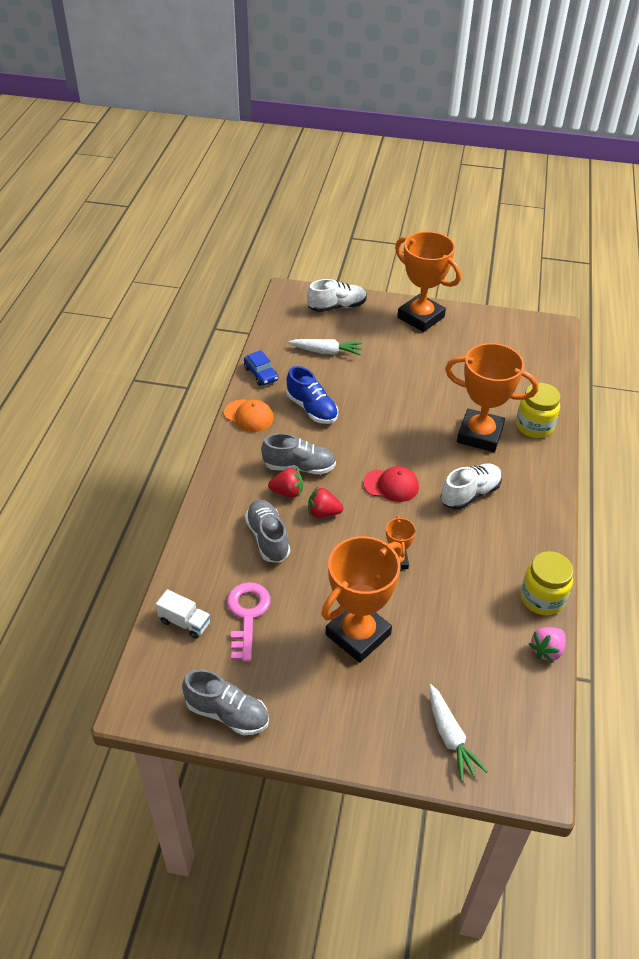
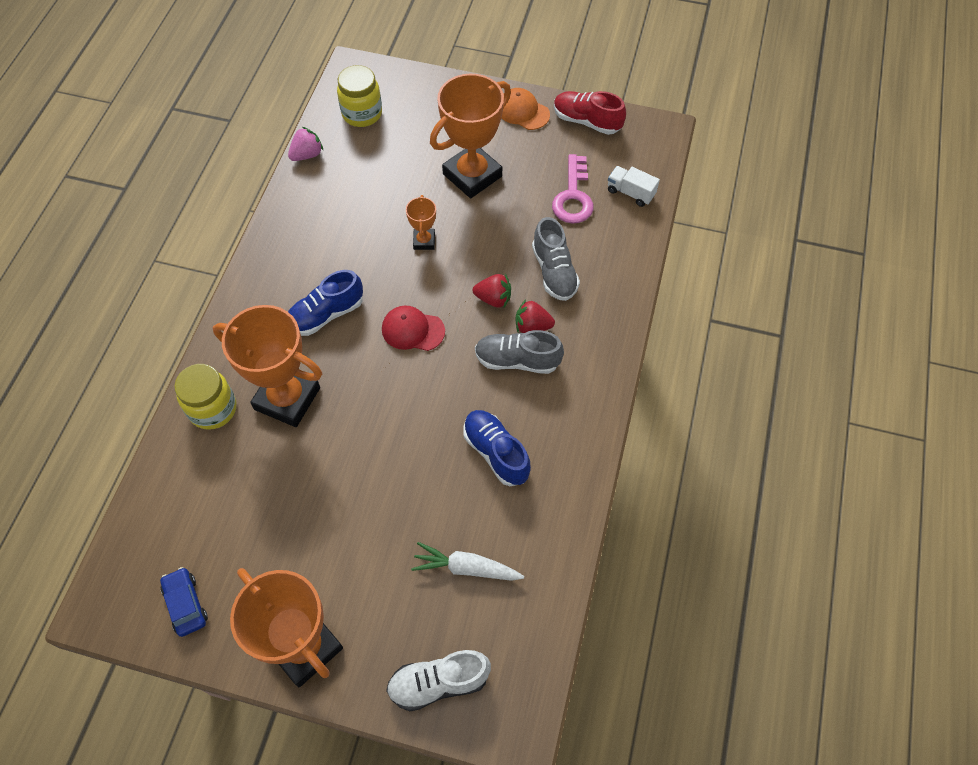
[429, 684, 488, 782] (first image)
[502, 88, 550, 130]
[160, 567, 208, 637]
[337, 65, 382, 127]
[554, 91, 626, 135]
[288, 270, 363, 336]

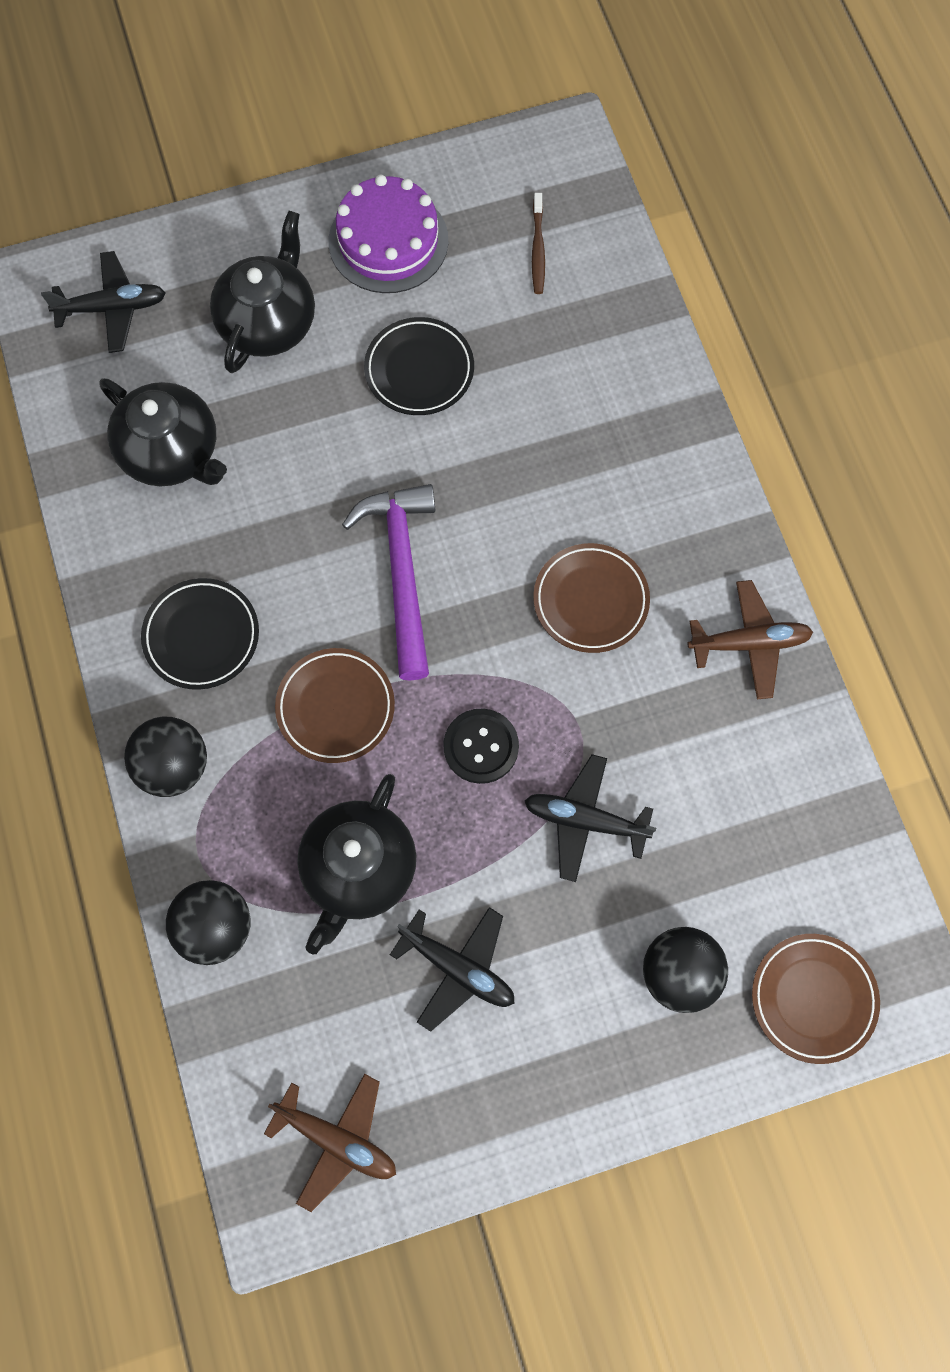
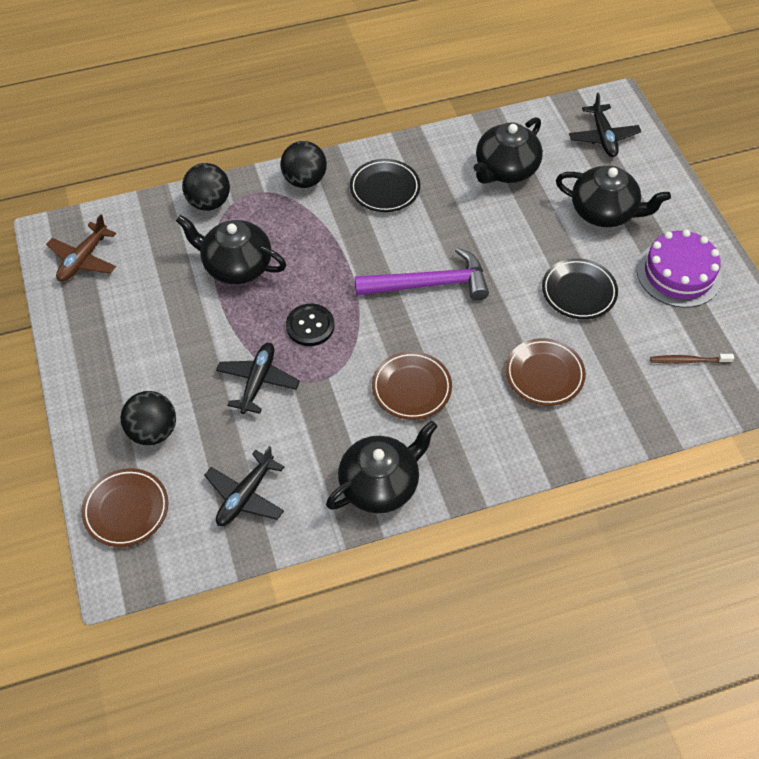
[506, 338, 586, 406]
[204, 446, 284, 526]
[326, 421, 438, 513]

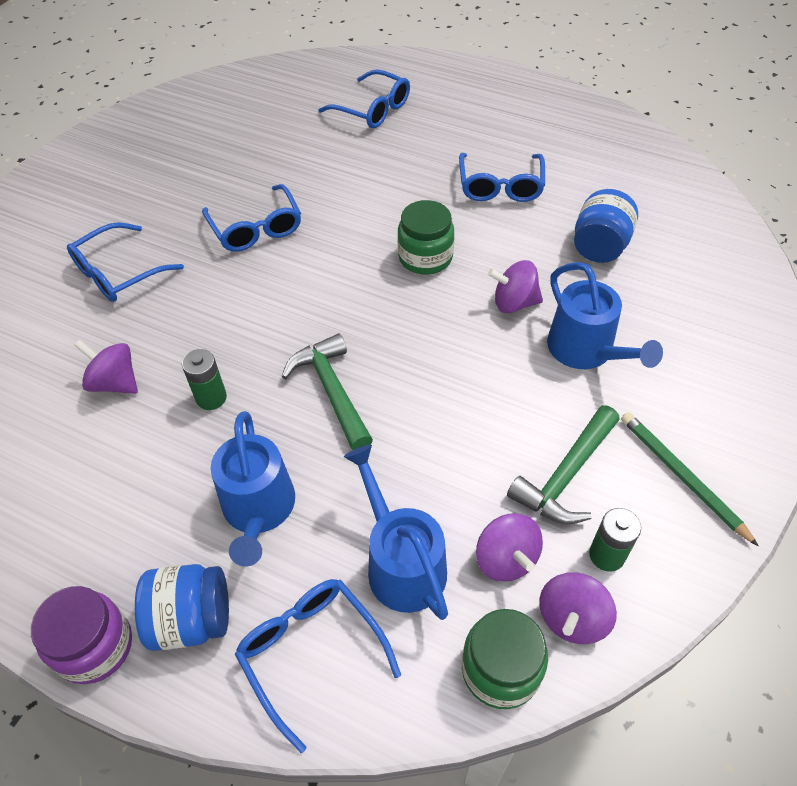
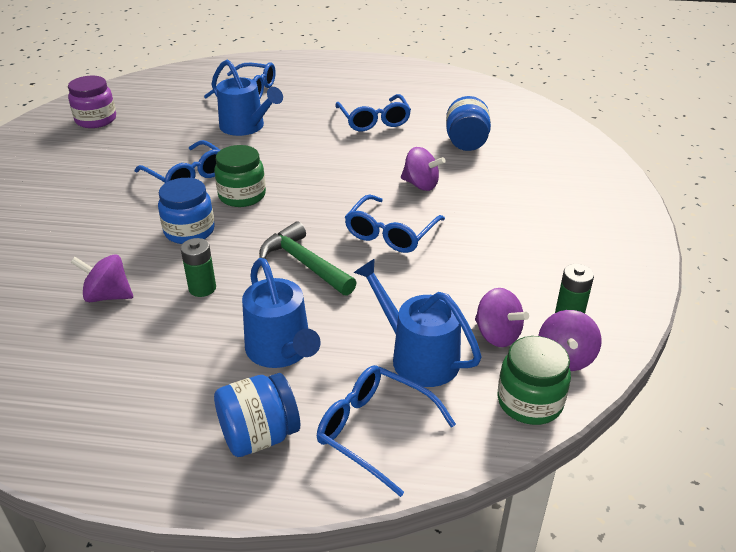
[507, 405, 620, 524] (first image)
[621, 412, 759, 546] (first image)
[158, 178, 215, 244]
[68, 76, 116, 128]
[345, 194, 445, 253]
[214, 145, 266, 207]
[212, 60, 283, 136]
[401, 147, 446, 191]

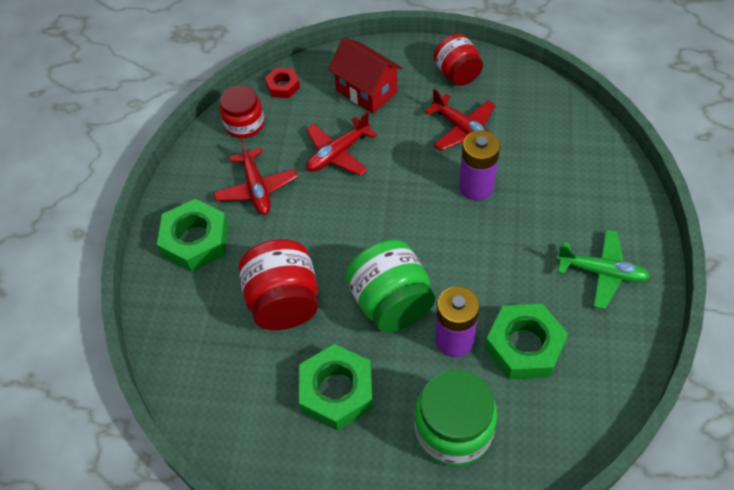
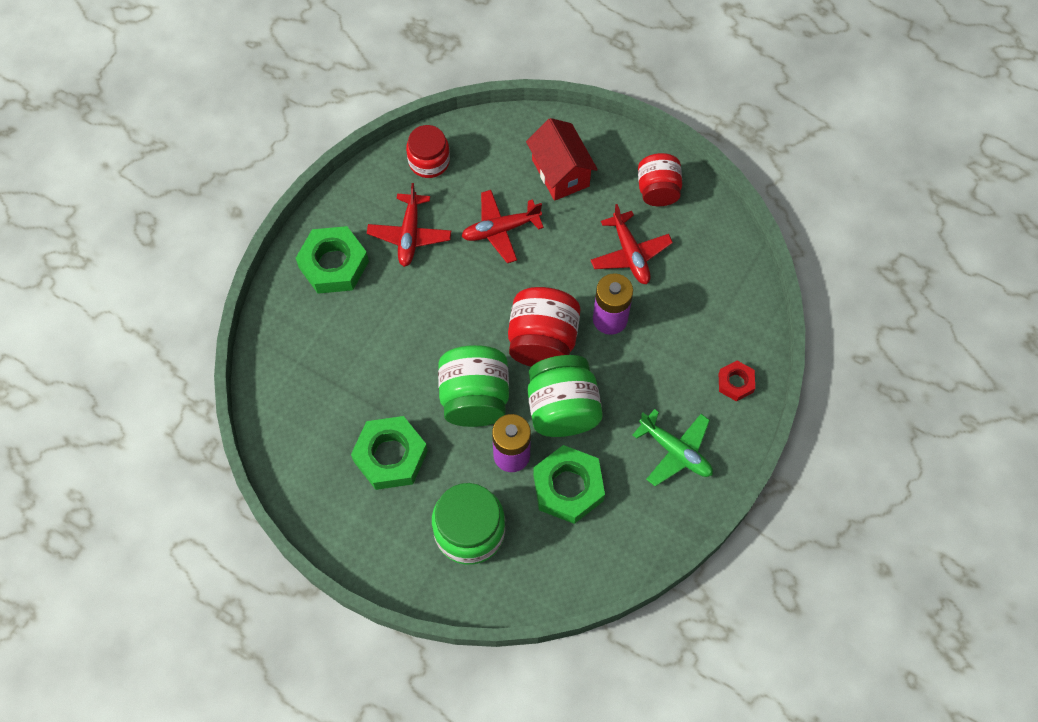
[528, 355, 603, 437]
[508, 287, 580, 367]
[719, 361, 755, 401]

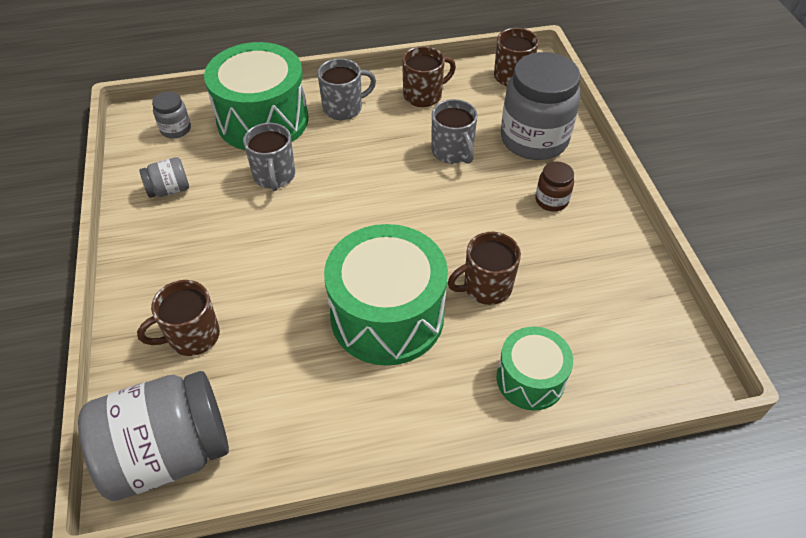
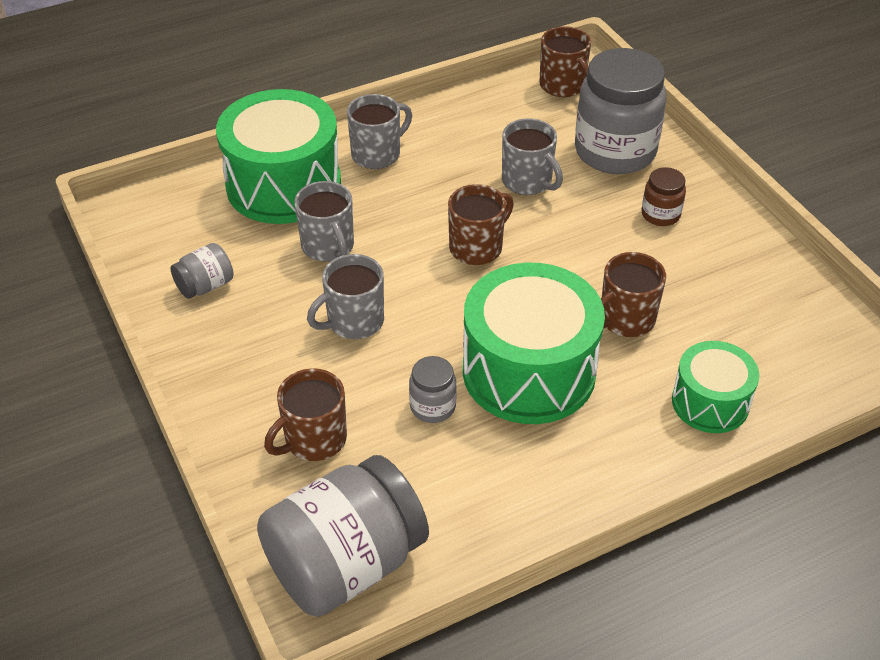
[307, 254, 384, 339]
[409, 356, 457, 423]
[448, 184, 514, 265]

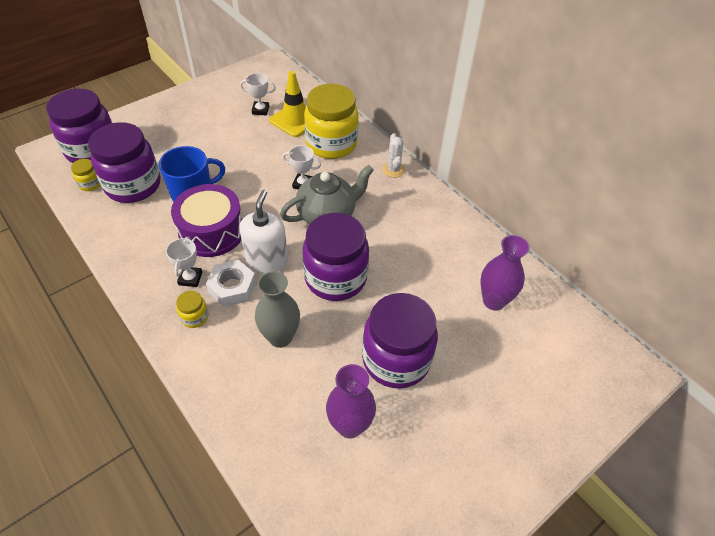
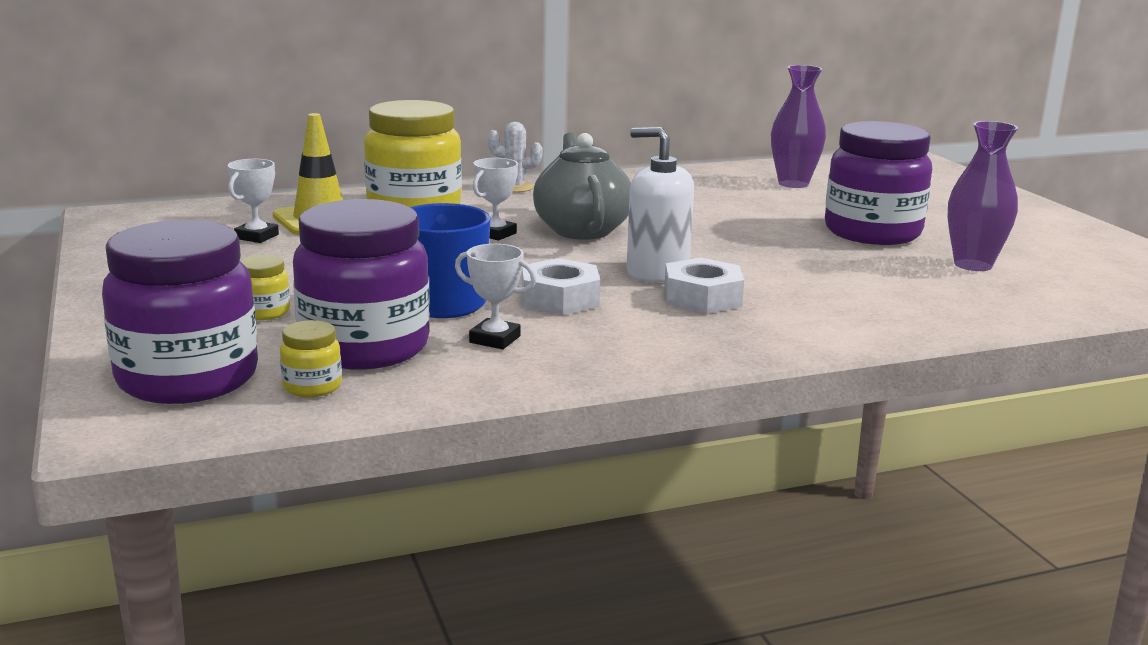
[255, 271, 300, 348] (first image)
[302, 213, 369, 301] (first image)
[455, 244, 536, 349]
[239, 254, 290, 320]
[522, 258, 600, 315]

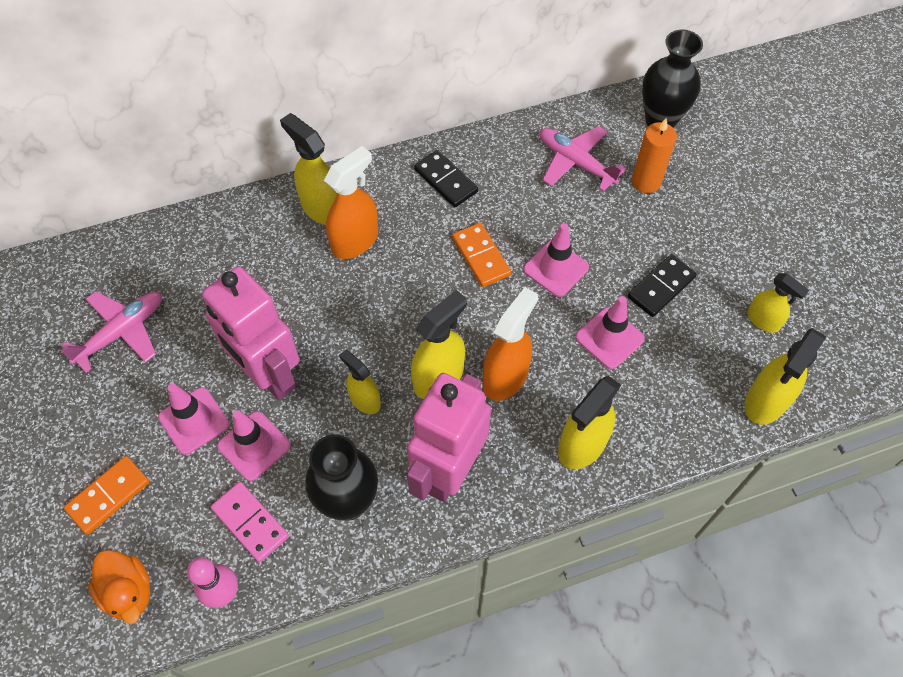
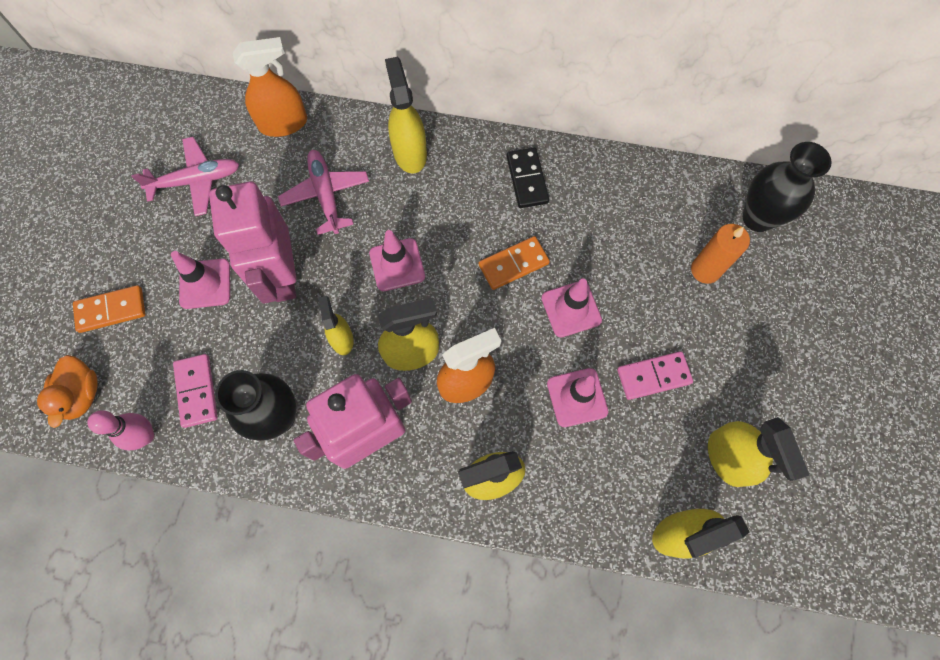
[369, 230, 425, 291]
[233, 37, 307, 137]
[278, 150, 369, 235]
[617, 351, 693, 400]
[479, 236, 550, 290]
[708, 417, 809, 487]

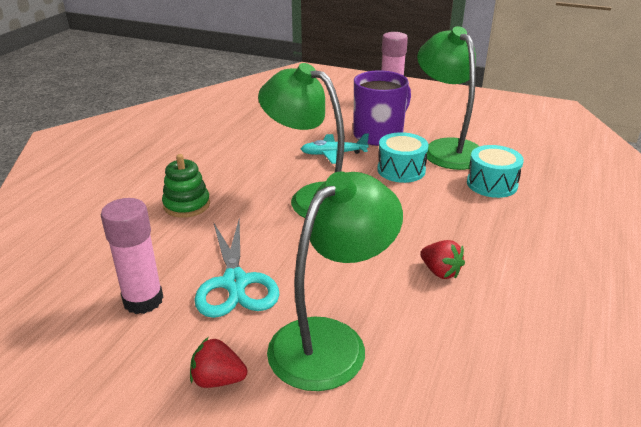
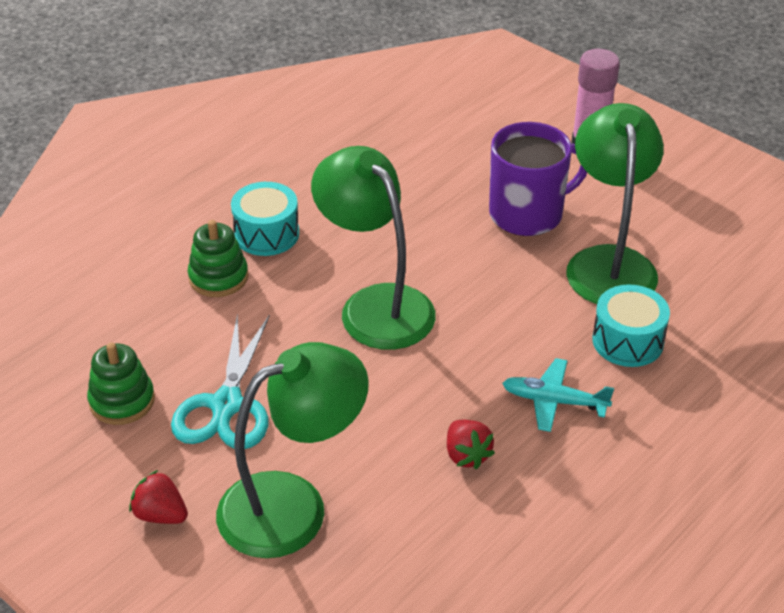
[502, 358, 614, 432]
[231, 182, 299, 256]
[87, 343, 155, 425]

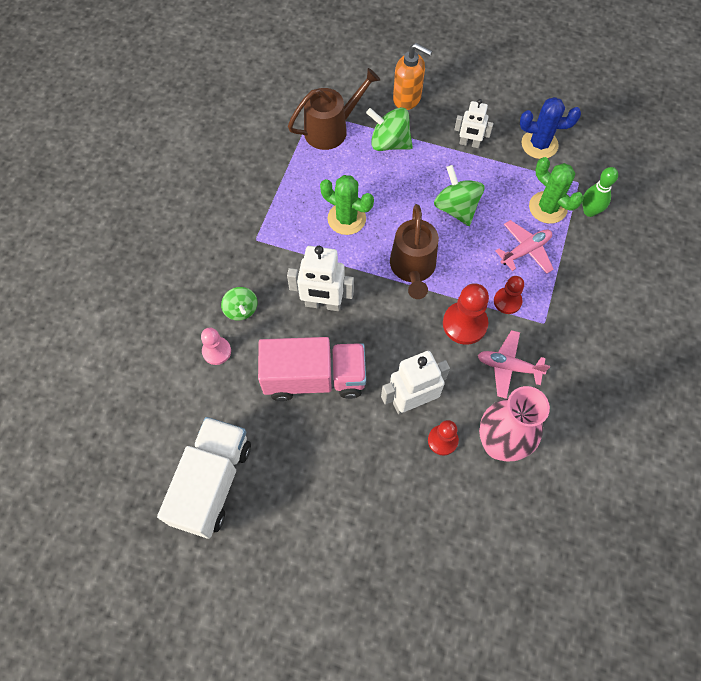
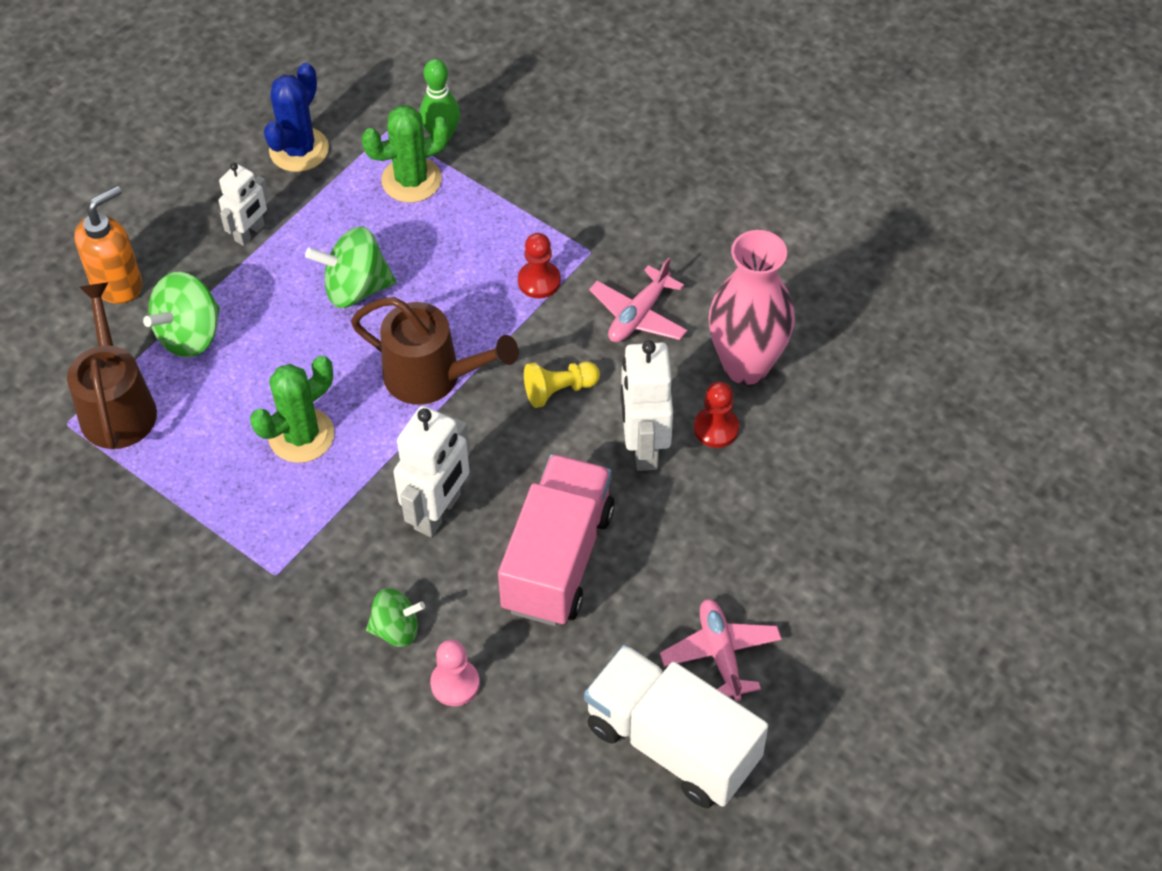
[443, 283, 489, 345] (first image)
[524, 362, 600, 408]
[660, 599, 782, 701]

